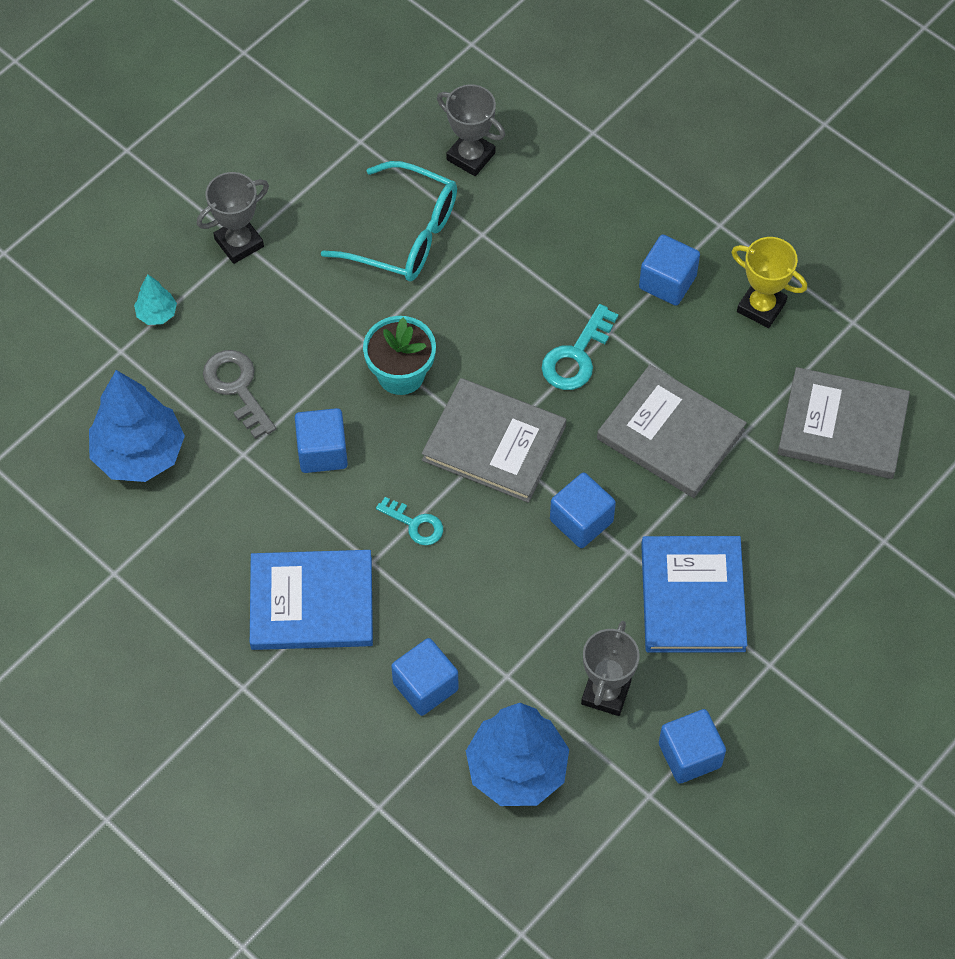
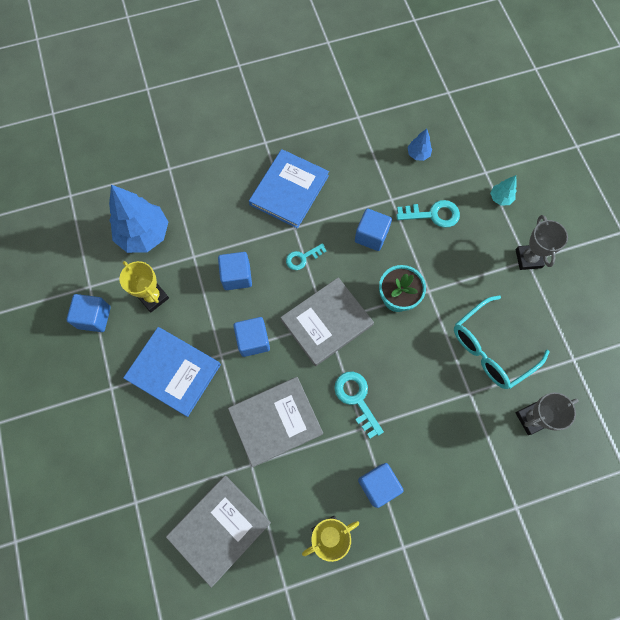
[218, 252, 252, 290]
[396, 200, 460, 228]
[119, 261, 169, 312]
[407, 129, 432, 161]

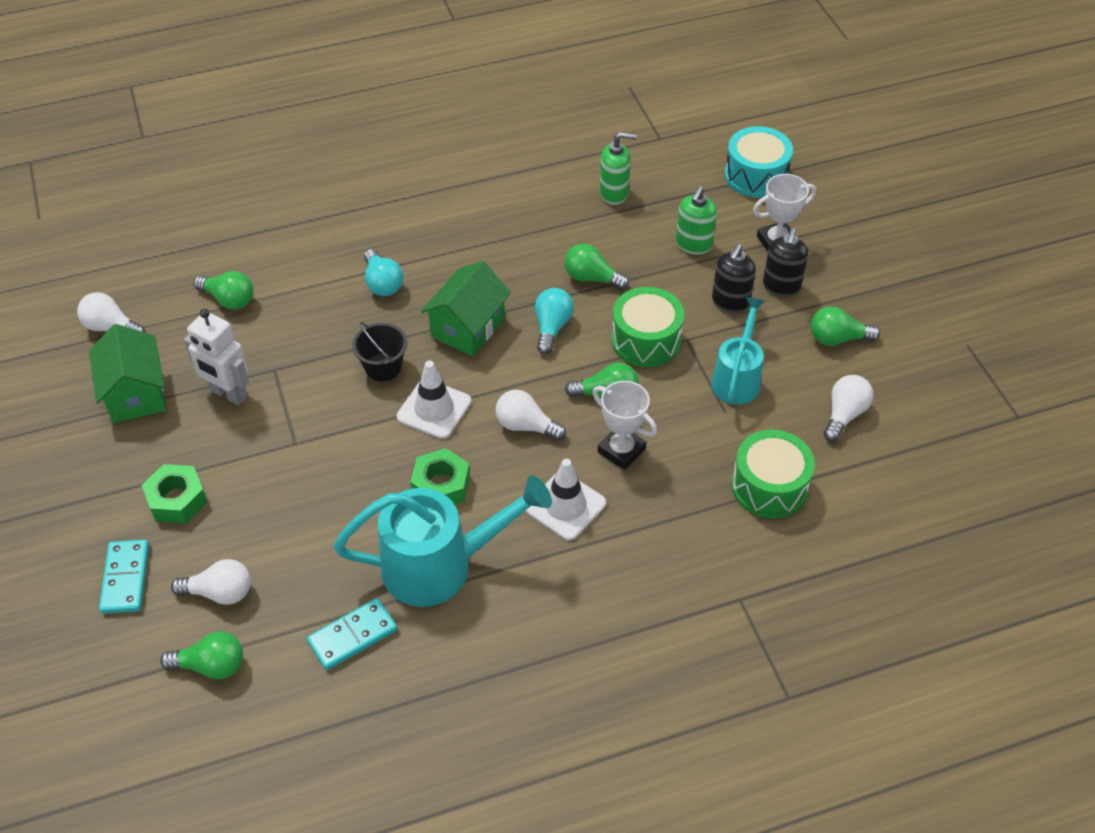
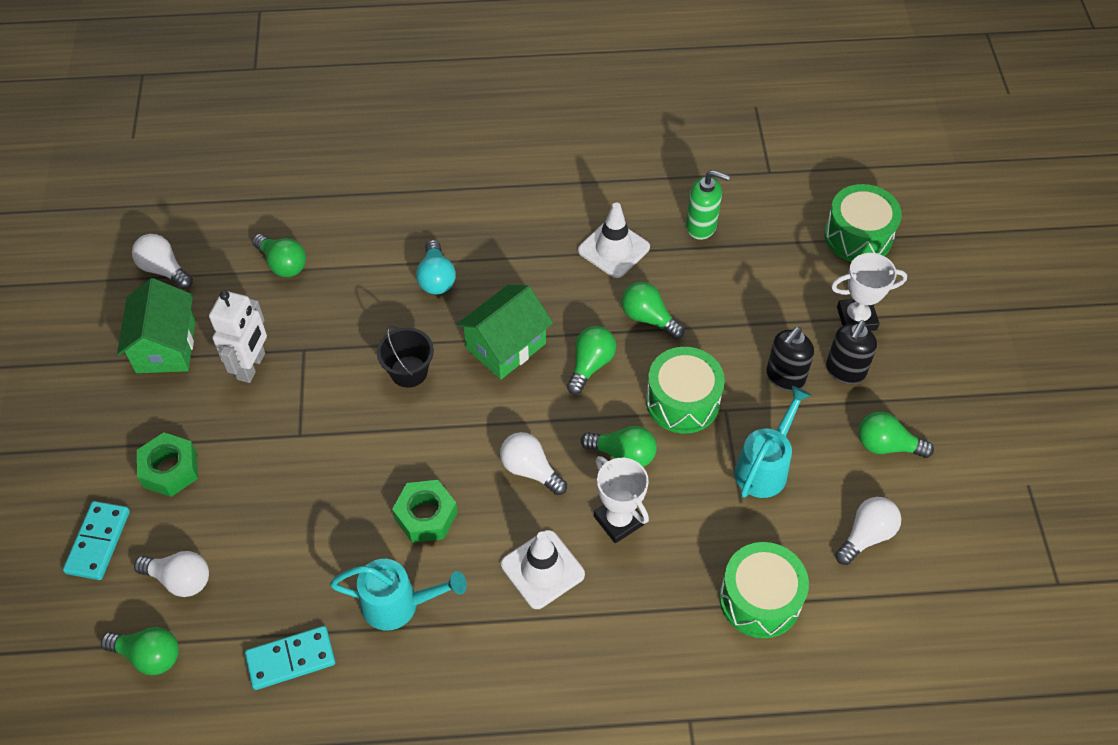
[676, 186, 717, 255] (first image)
[578, 203, 650, 278]
[567, 326, 616, 395]
[824, 184, 902, 262]
[209, 290, 267, 383]
[330, 559, 467, 631]

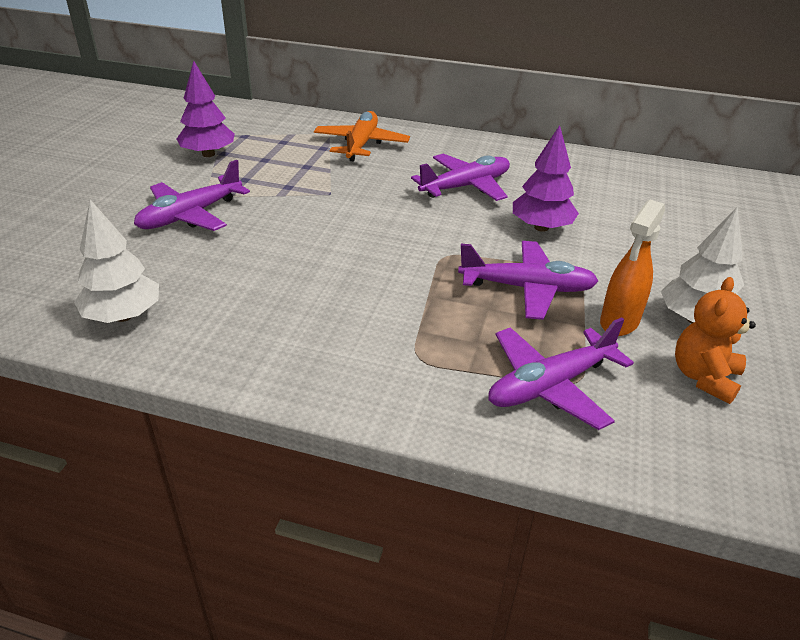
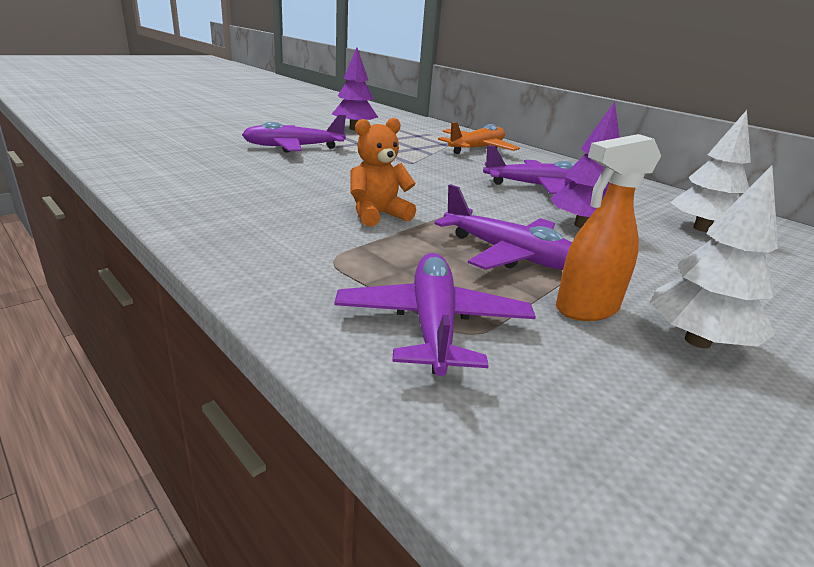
[671, 110, 751, 232]
[350, 118, 416, 227]
[334, 253, 536, 376]

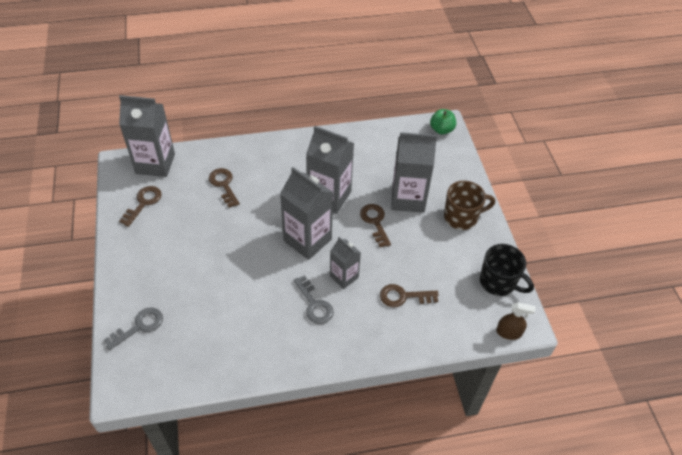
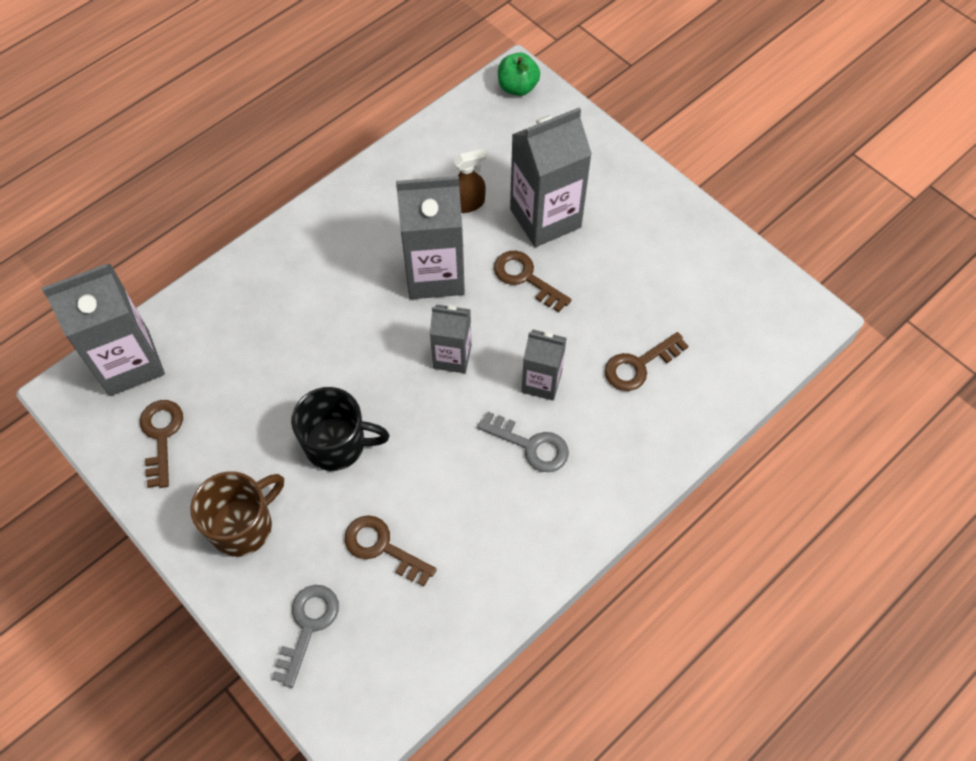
[345, 515, 437, 586]
[190, 471, 284, 557]
[291, 387, 390, 471]
[454, 149, 486, 213]
[430, 304, 471, 373]

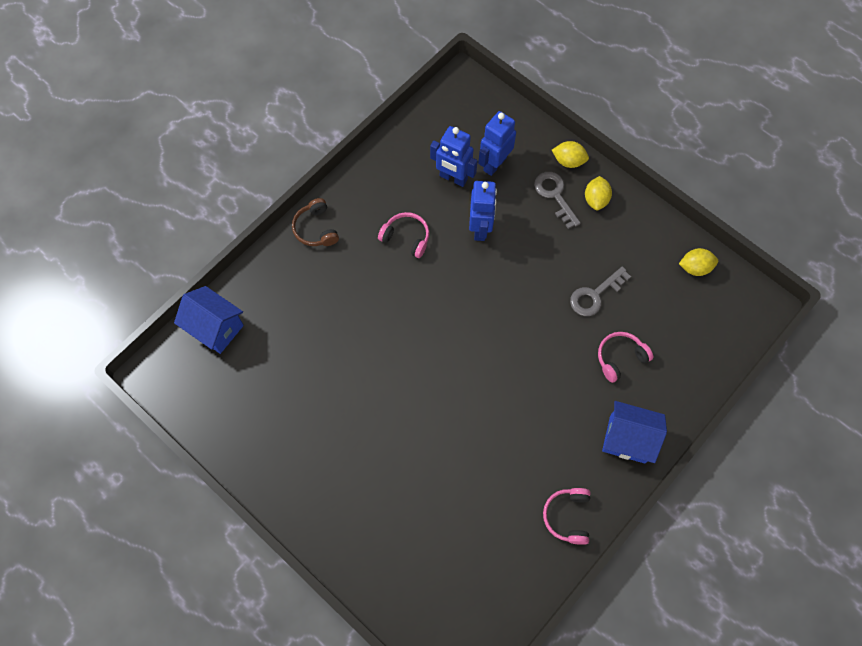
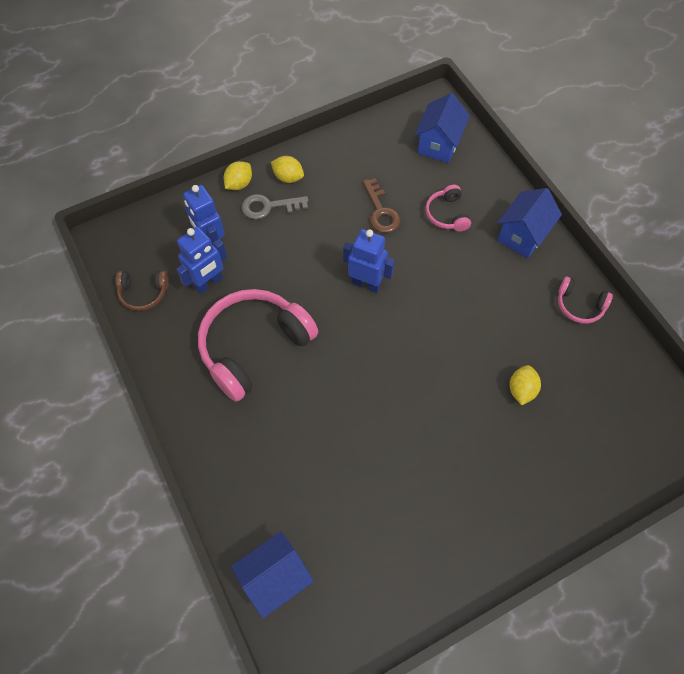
[415, 93, 470, 163]
[116, 271, 169, 311]
[343, 229, 395, 293]
[510, 365, 541, 405]
[363, 178, 400, 233]
[198, 289, 318, 402]

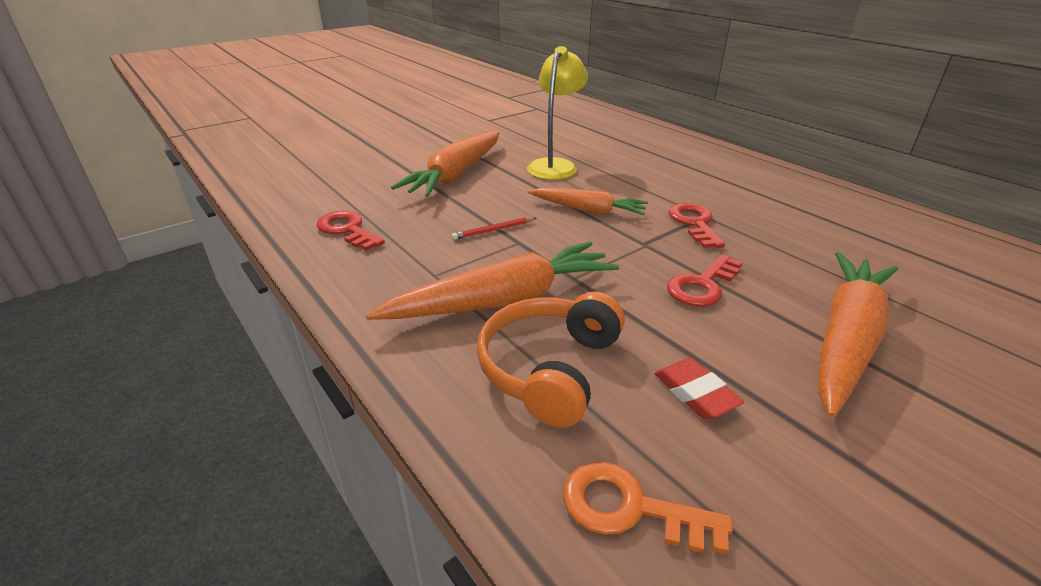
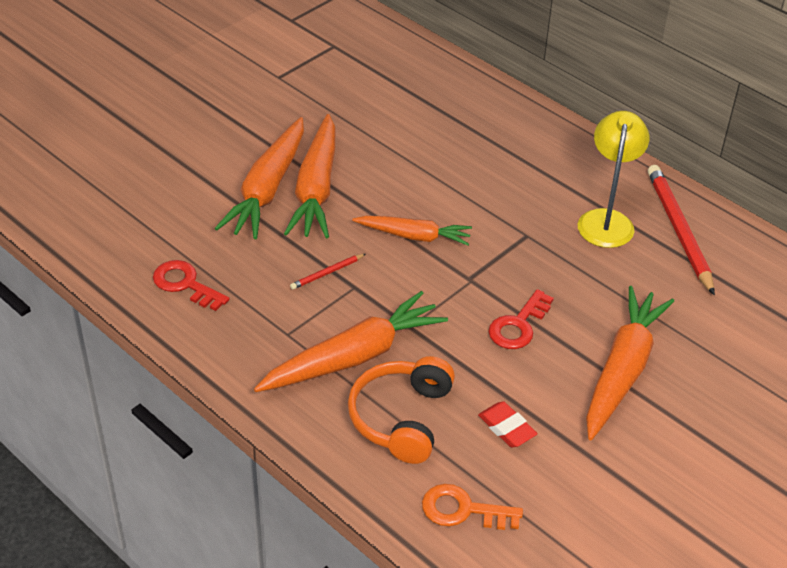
[669, 203, 725, 248] (first image)
[284, 114, 336, 238]
[648, 165, 715, 295]
[578, 111, 649, 248]

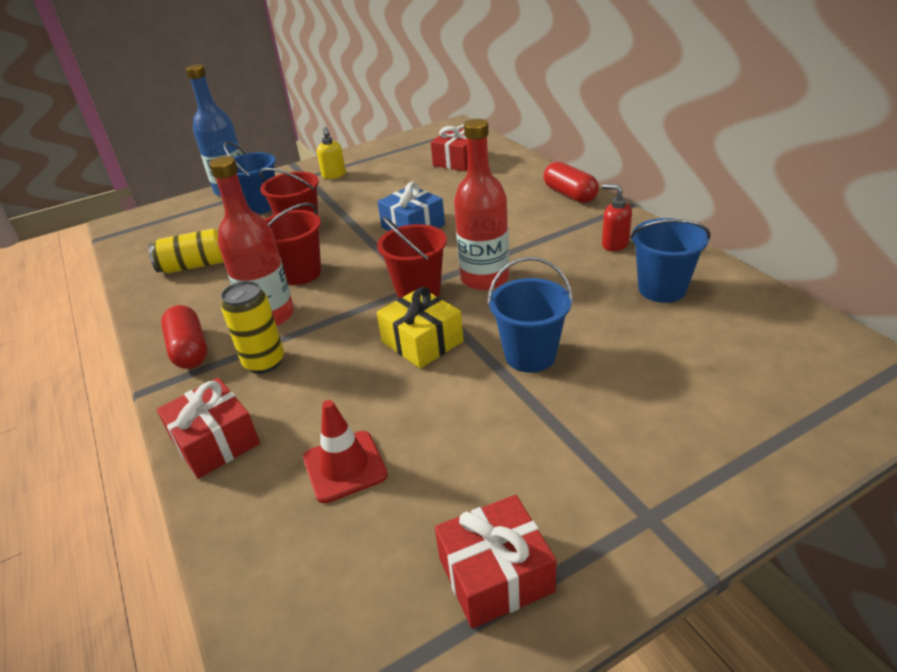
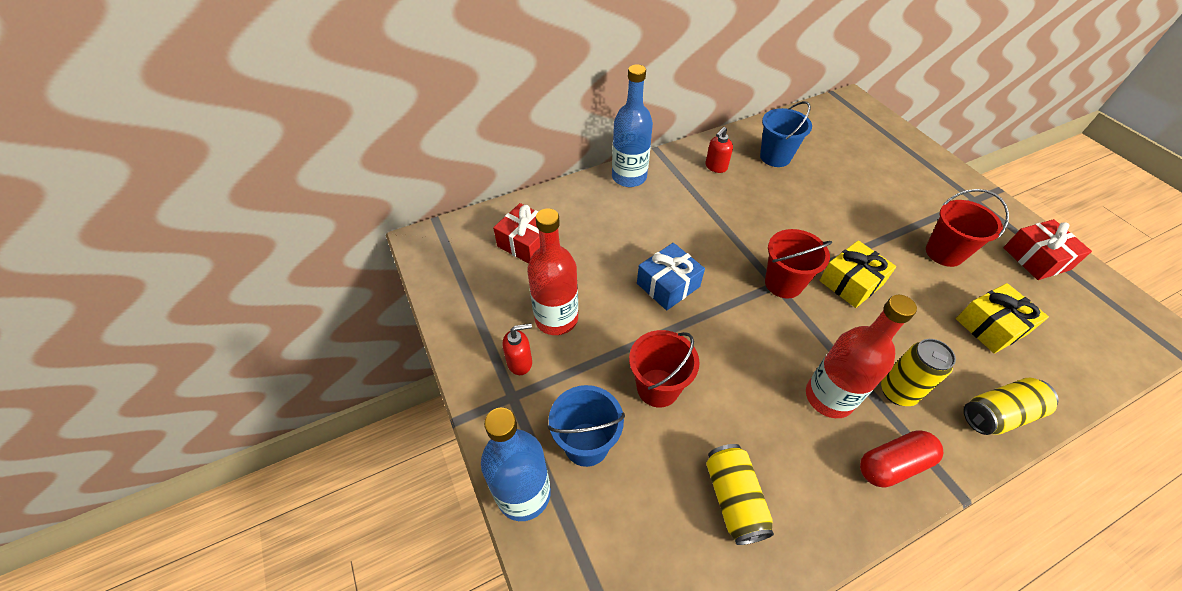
[488, 257, 573, 373] (first image)
[926, 189, 1009, 267]
[527, 208, 578, 335]
[964, 378, 1059, 435]
[956, 283, 1049, 353]
[612, 64, 653, 187]
[502, 323, 532, 375]

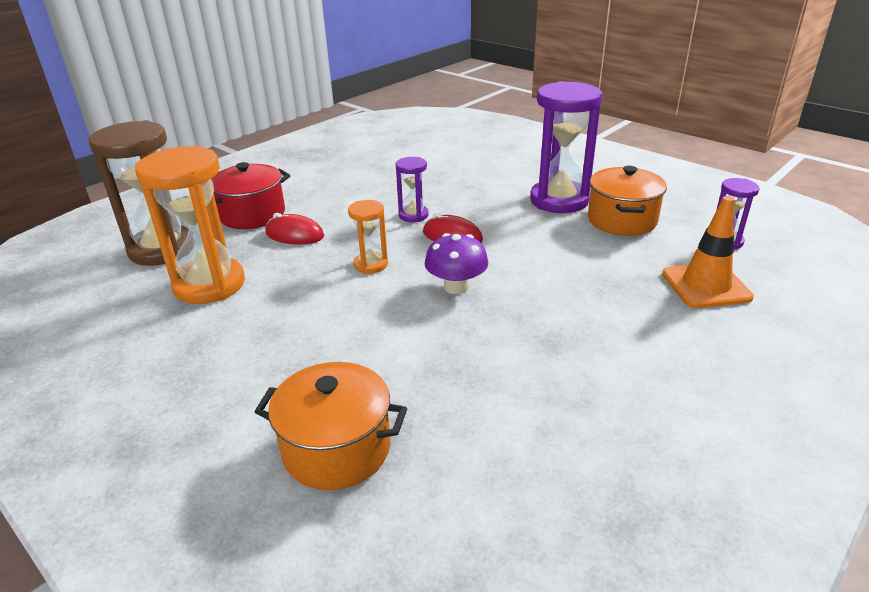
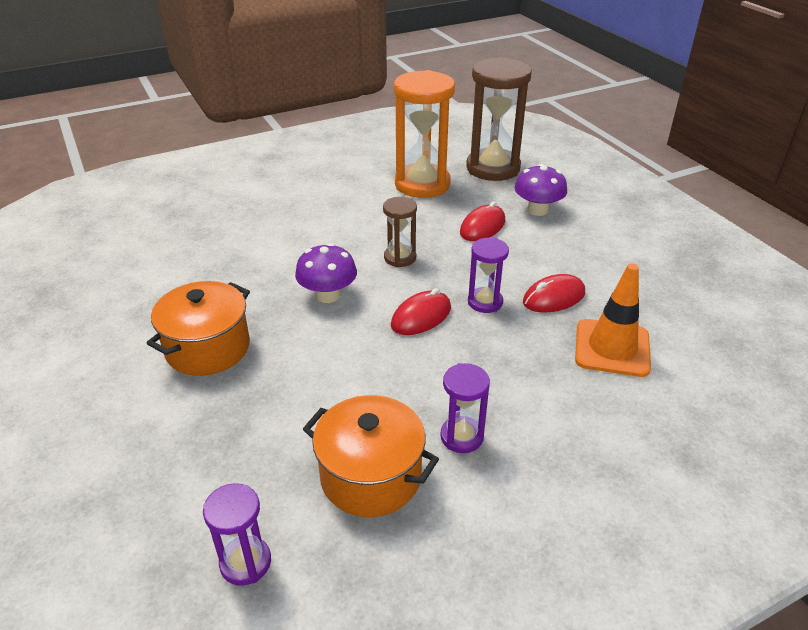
[523, 274, 585, 313]
[146, 281, 250, 376]
[575, 263, 651, 377]
[515, 164, 567, 216]
[383, 197, 417, 267]
[440, 363, 490, 453]

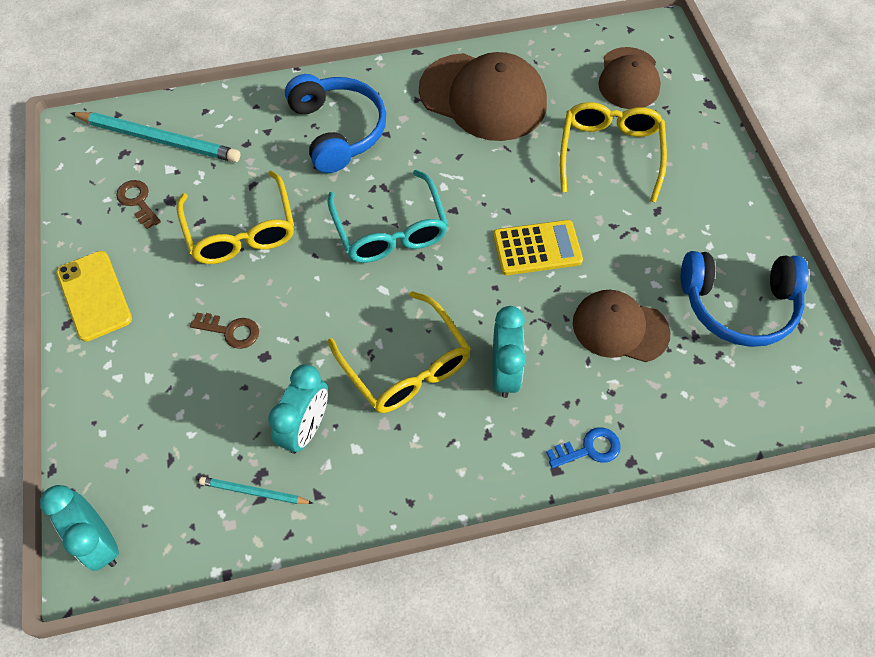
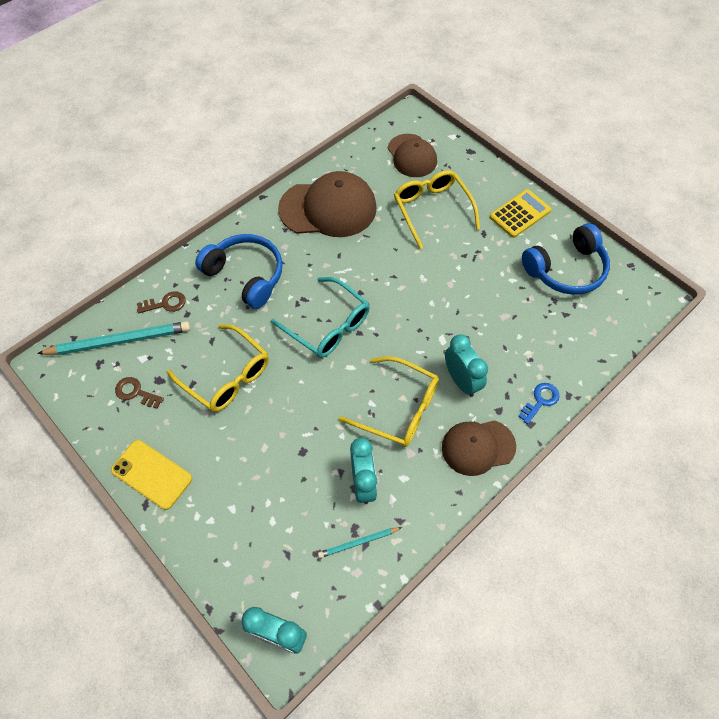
[137, 291, 186, 314]
[489, 189, 551, 238]
[442, 420, 516, 476]

